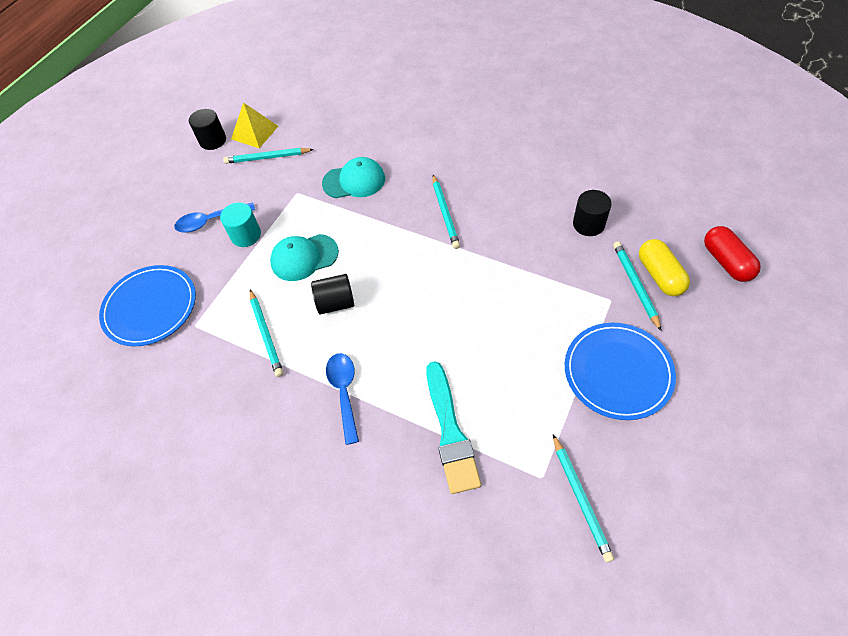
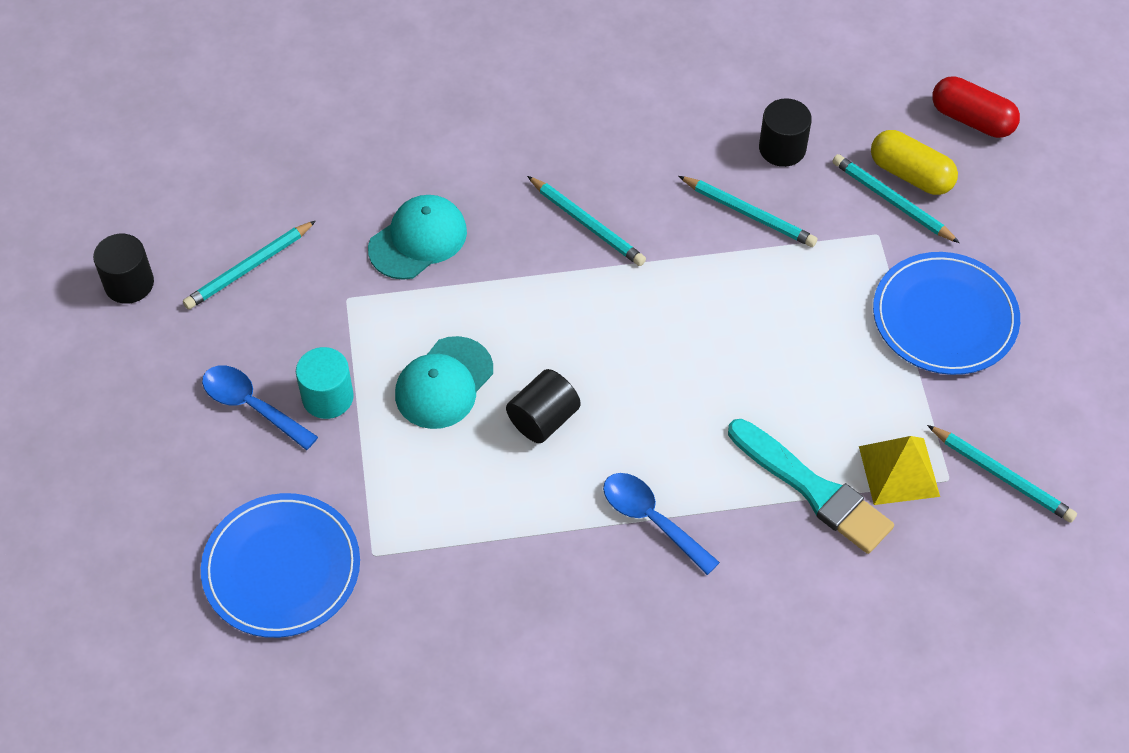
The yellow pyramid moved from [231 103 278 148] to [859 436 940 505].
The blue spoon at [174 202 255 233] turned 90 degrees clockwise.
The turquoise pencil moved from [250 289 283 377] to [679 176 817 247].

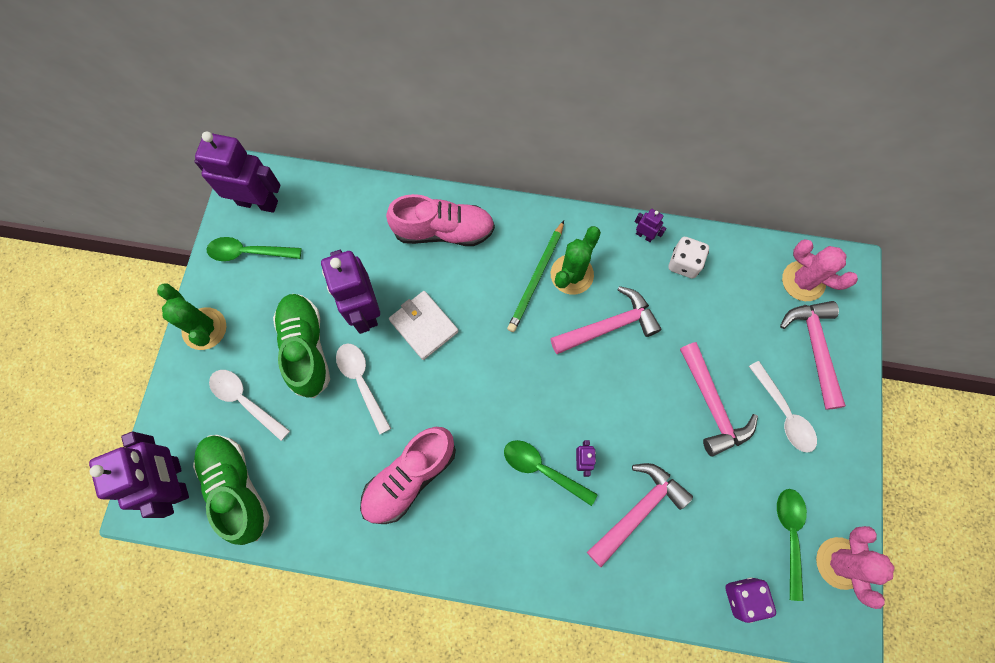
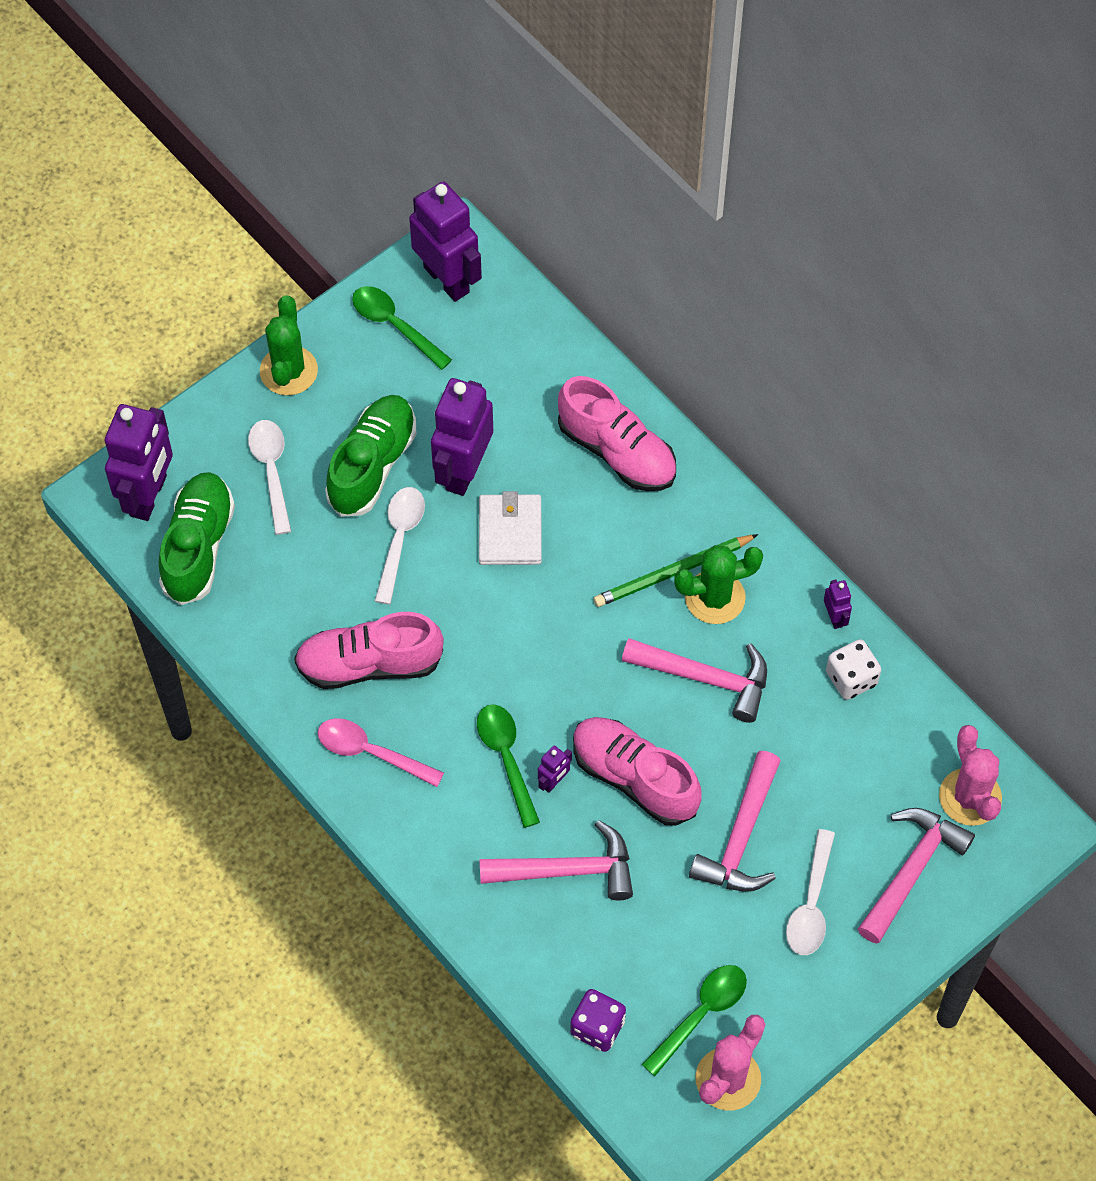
The pink shoe at [573 717 702 826] appeared.
The pink spoon at [318 718 444 787] appeared.

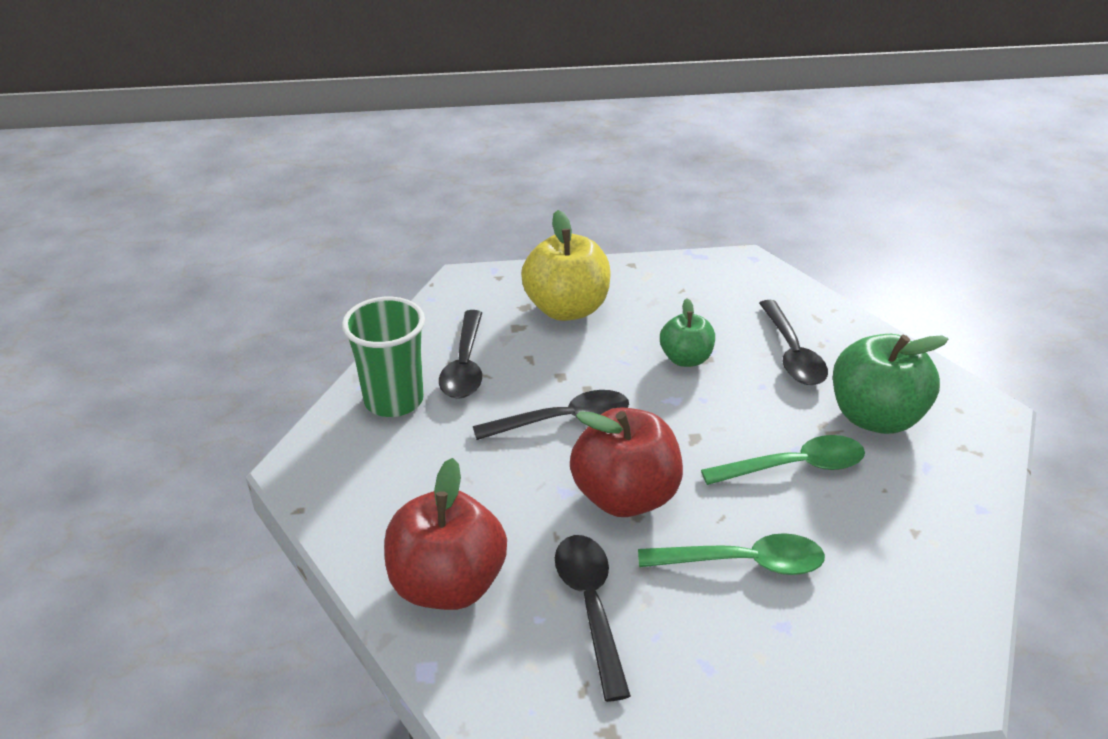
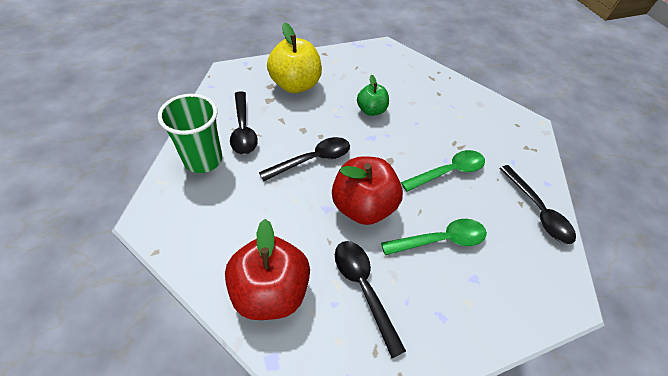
The black spoon moved from [759 300 828 385] to [499 165 576 244].
The green apple at [833 334 948 434] disappeared.

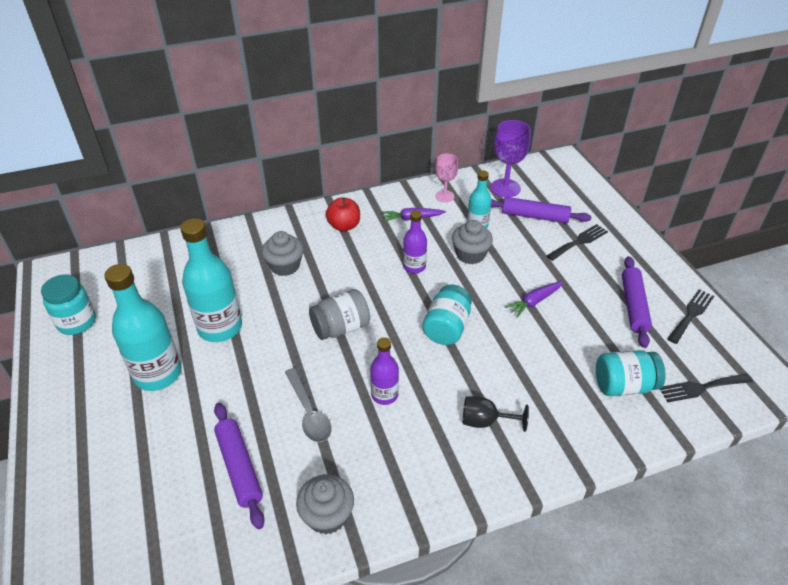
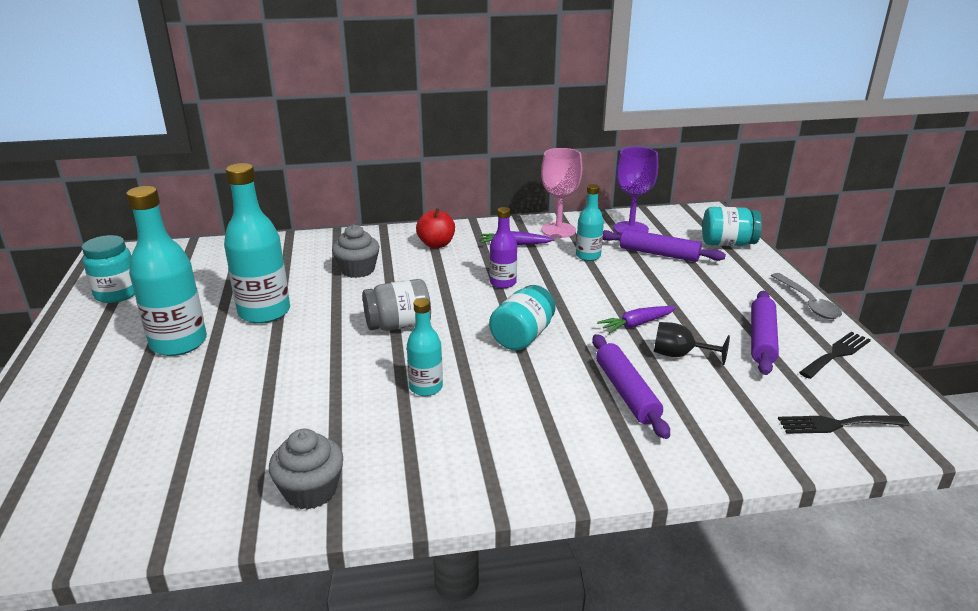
The pink goblet at [435 154 458 203] changed to 1.56 times the size.
The grey cupcake at [452 220 493 264] disappeared.
The black fork at [547 224 608 261] disappeared.
The purple bottle at [370 337 399 405] became the turquoise bottle at [407 298 443 396].
The turquoise jar moved from [596 350 666 396] to [702 207 762 246].
The grey spoon moved from [285 368 332 442] to [771 273 842 319].
The black goblet moved from [463 396 529 432] to [654 322 730 365].
The purple rolling pin moved from [214 403 264 529] to [592 334 670 439].

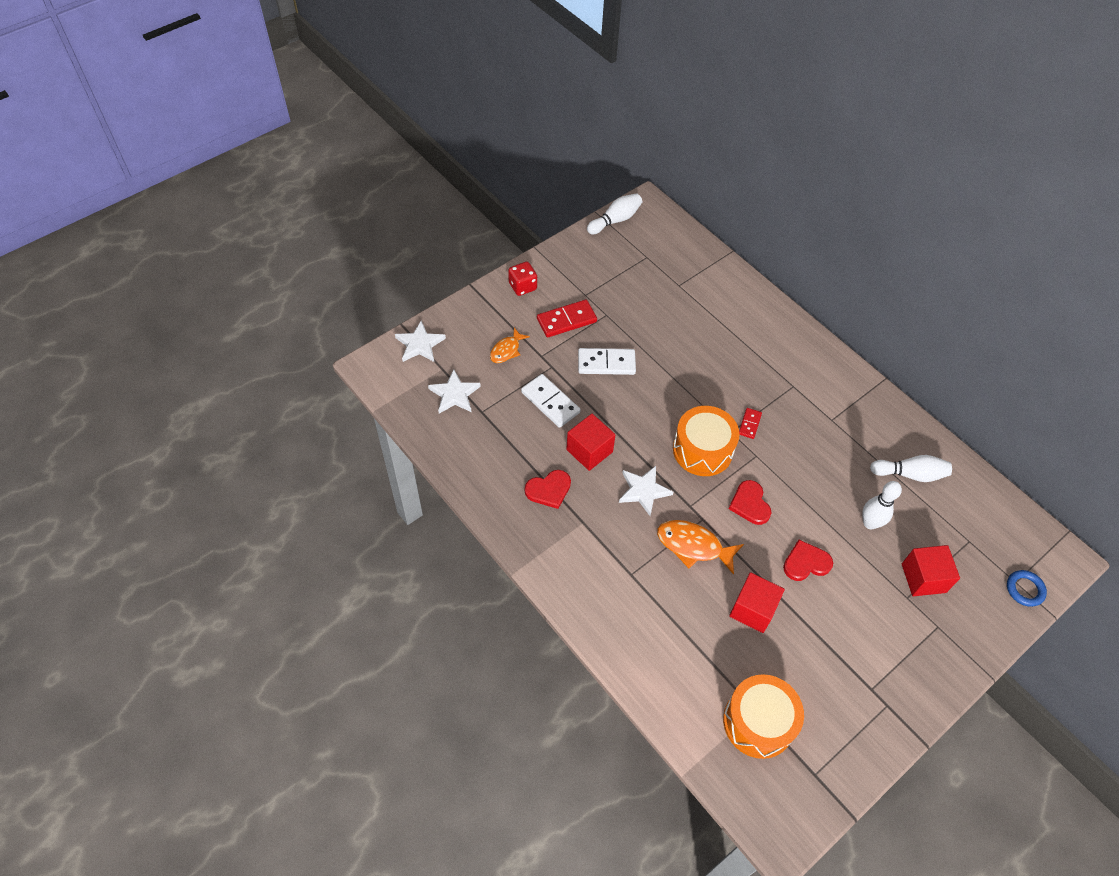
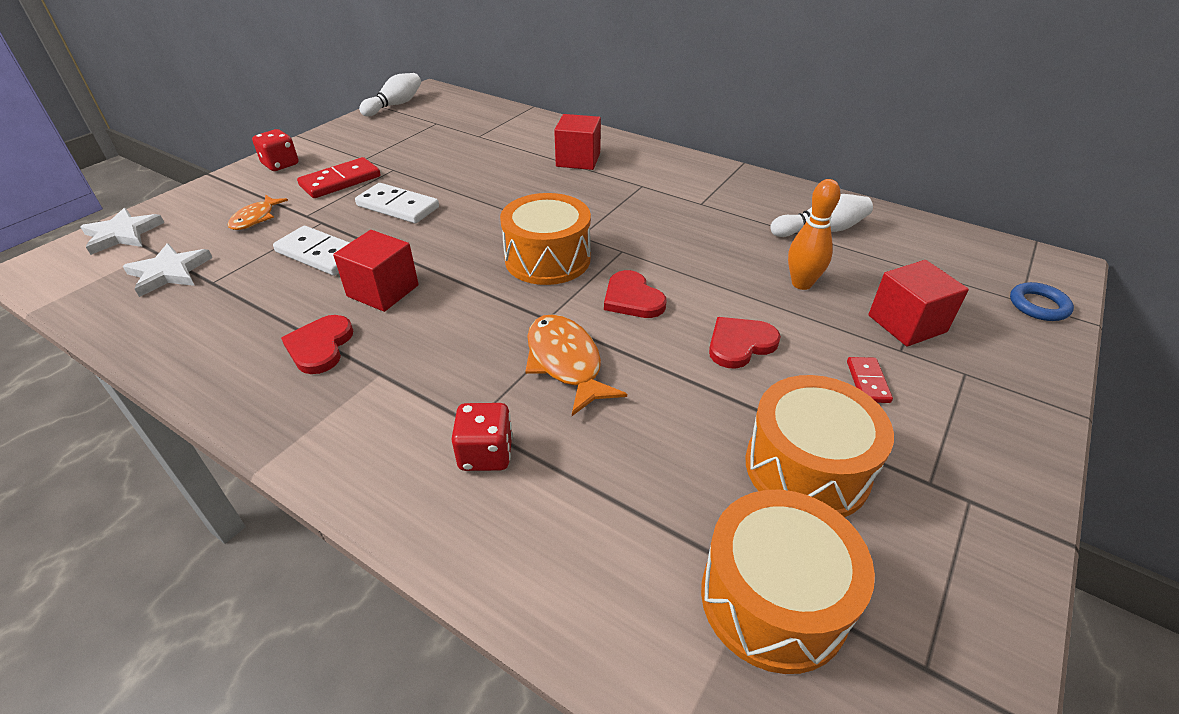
The white domino at [578 348 636 375] turned 45 degrees clockwise.
The red domino moved from [739 408 762 439] to [847 357 893 403].
The white star at [619 466 673 516] disappeared.
The red heart at [525 470 571 509] turned 135 degrees clockwise.
The white bowling pin at [862 481 902 529] became the orange bowling pin at [788 179 840 290].
The orange fish at [657 520 744 575] turned 60 degrees clockwise.
The red cube moved from [729 572 785 633] to [554 114 601 170].
The orange drum at [745 375 894 517] appeared.
The red dice at [451 403 513 471] appeared.

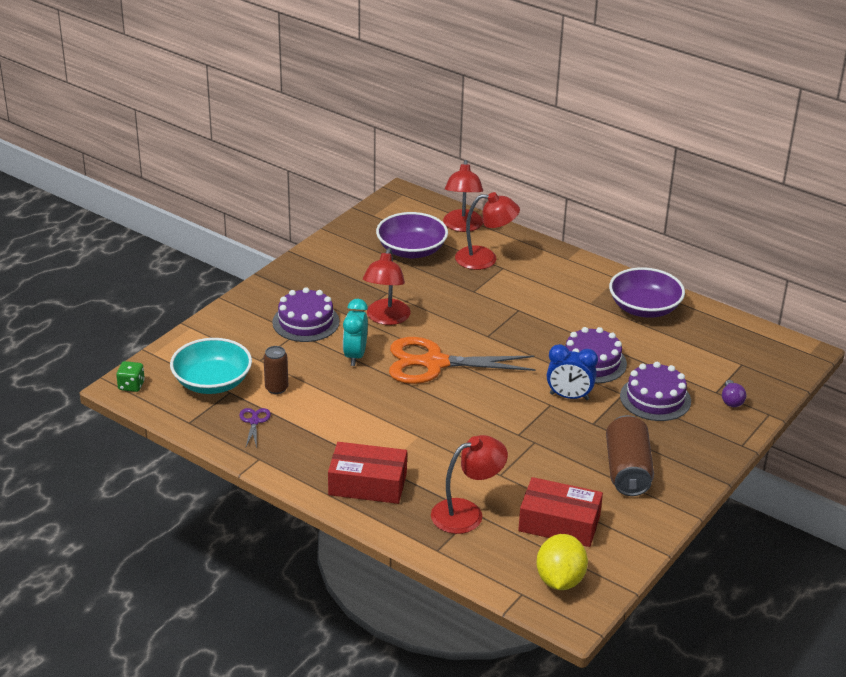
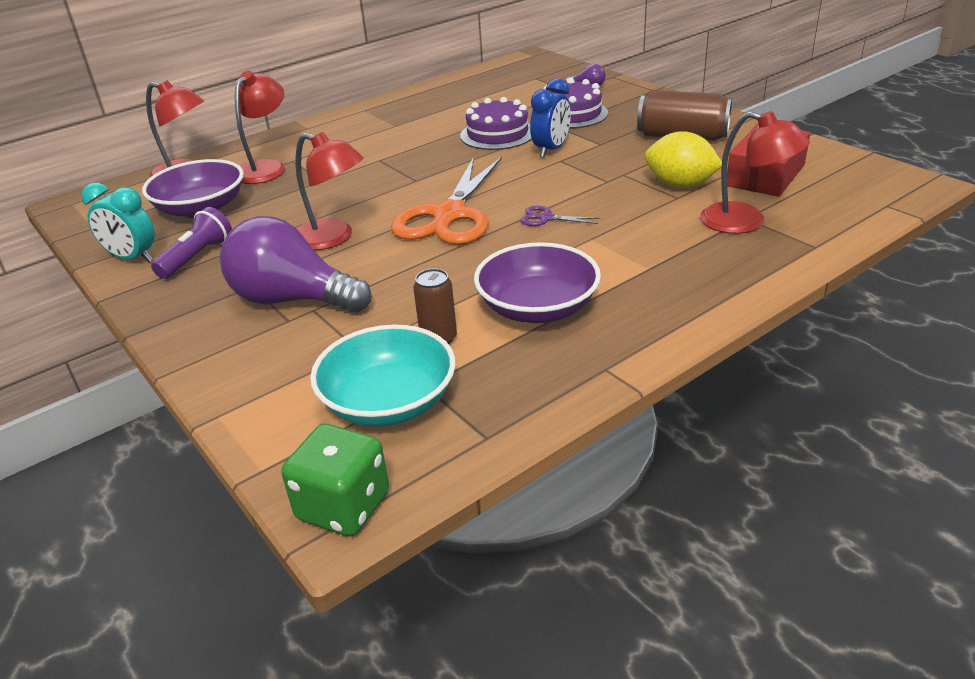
The purple bowl moved from [609 267 685 318] to [474 242 601 323].
The purple cake at [272 287 339 342] was replaced by the purple light bulb at [220 216 372 313].
The turquoise clock moved from [343 299 368 366] to [81 183 155 262].
The green dice at [116 361 145 392] changed to 1.67 times the size.
The purple scissors moved from [239 408 271 448] to [520 206 600 226].
The red lamp at [431 435 508 534] turned 135 degrees clockwise.
The red box at [328 442 407 504] disappeared.
The yellow lemon moved from [536 534 588 590] to [645 131 722 188].
The purple flashlight at [151 207 232 279] appeared.

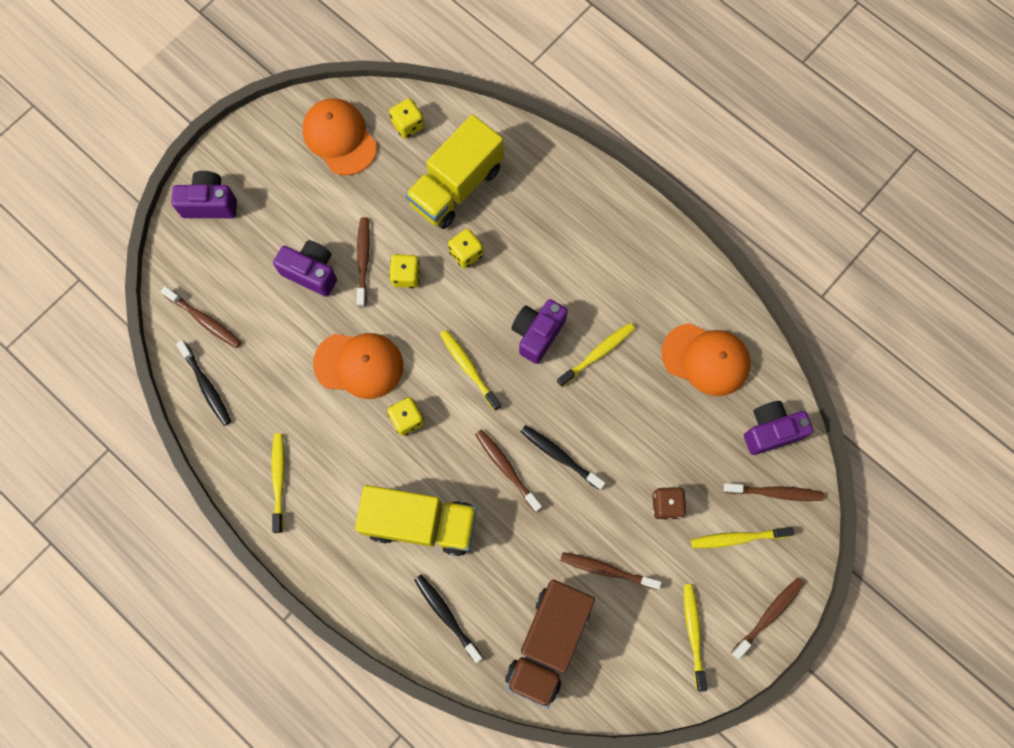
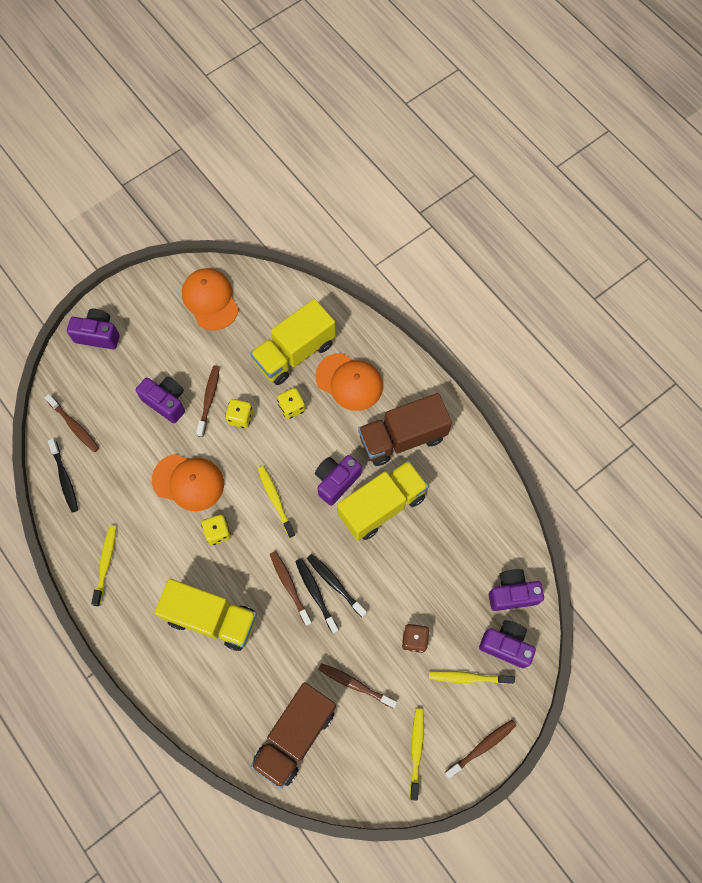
The yellow dice at [389 98 424 138] disappeared.
The yellow toothbrush at [557 323 635 387] was replaced by the yellow truck at [337 460 429 541].
The orange cap moved from [661 323 751 396] to [315 353 383 411].
The brown toothbrush at [723 483 824 501] was replaced by the purple camera at [479 620 536 668].
The black toothbrush moved from [414 575 483 663] to [295 558 339 634].
The brown truck at [358 393 452 466] appeared.

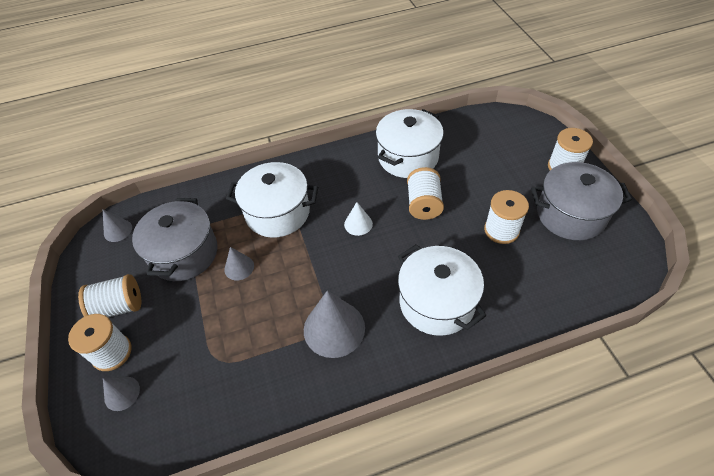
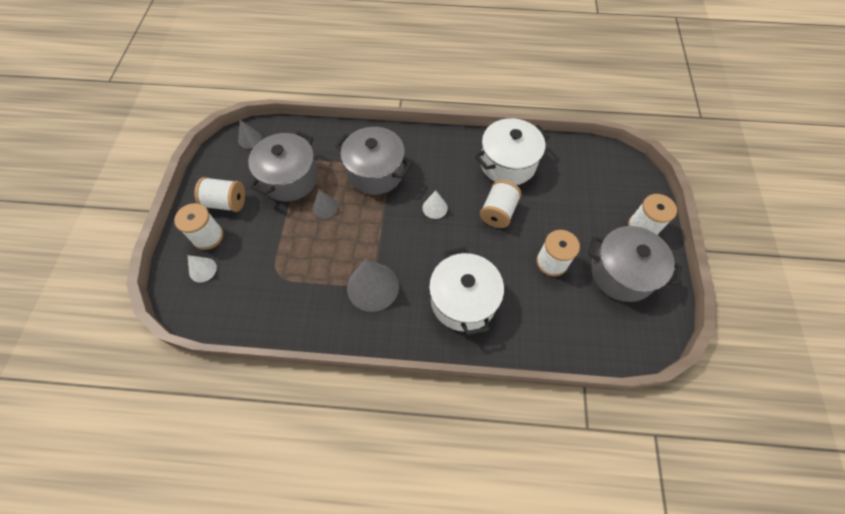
The white pot at [226 162 318 238] became the grey pot at [335 127 412 195].
The grey cone at [103 377 140 411] became the white cone at [188 255 217 282].

